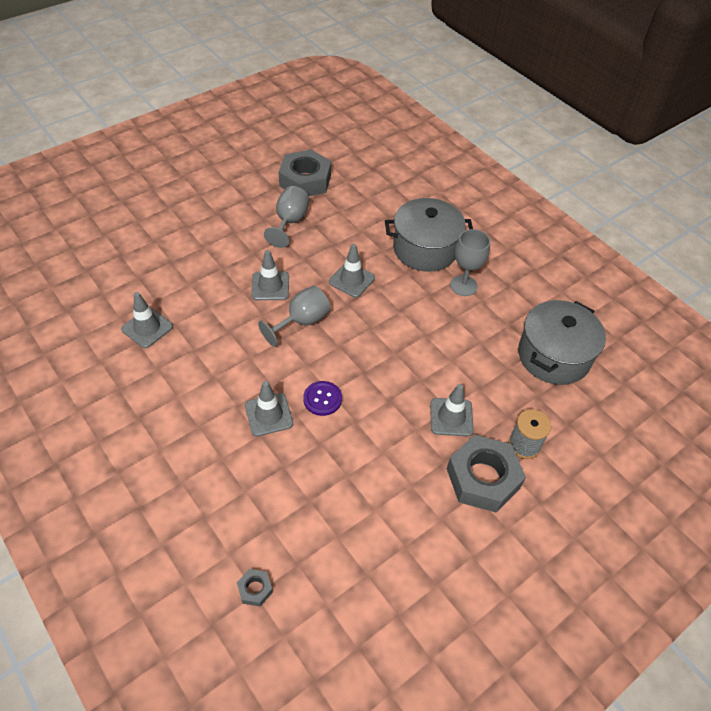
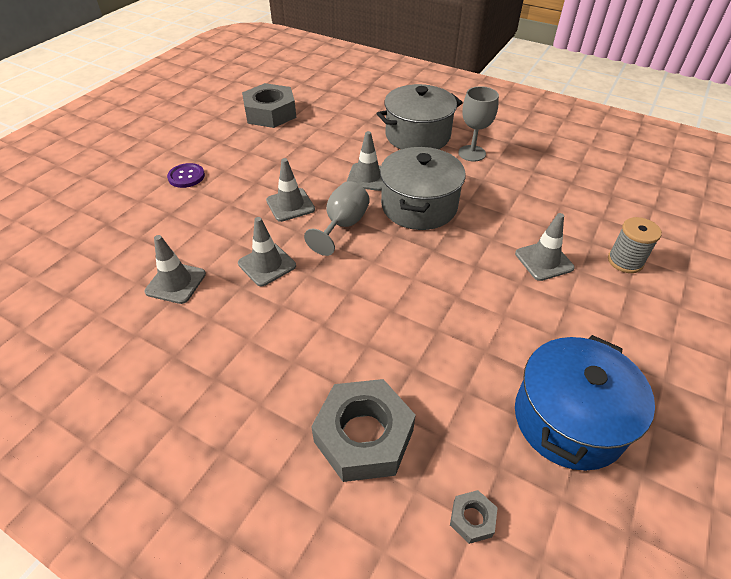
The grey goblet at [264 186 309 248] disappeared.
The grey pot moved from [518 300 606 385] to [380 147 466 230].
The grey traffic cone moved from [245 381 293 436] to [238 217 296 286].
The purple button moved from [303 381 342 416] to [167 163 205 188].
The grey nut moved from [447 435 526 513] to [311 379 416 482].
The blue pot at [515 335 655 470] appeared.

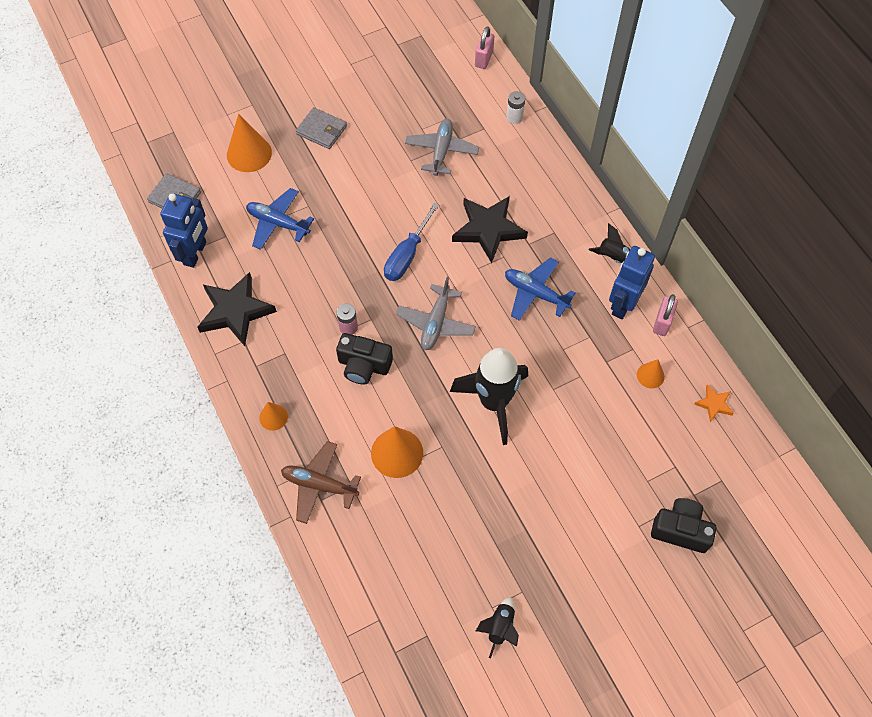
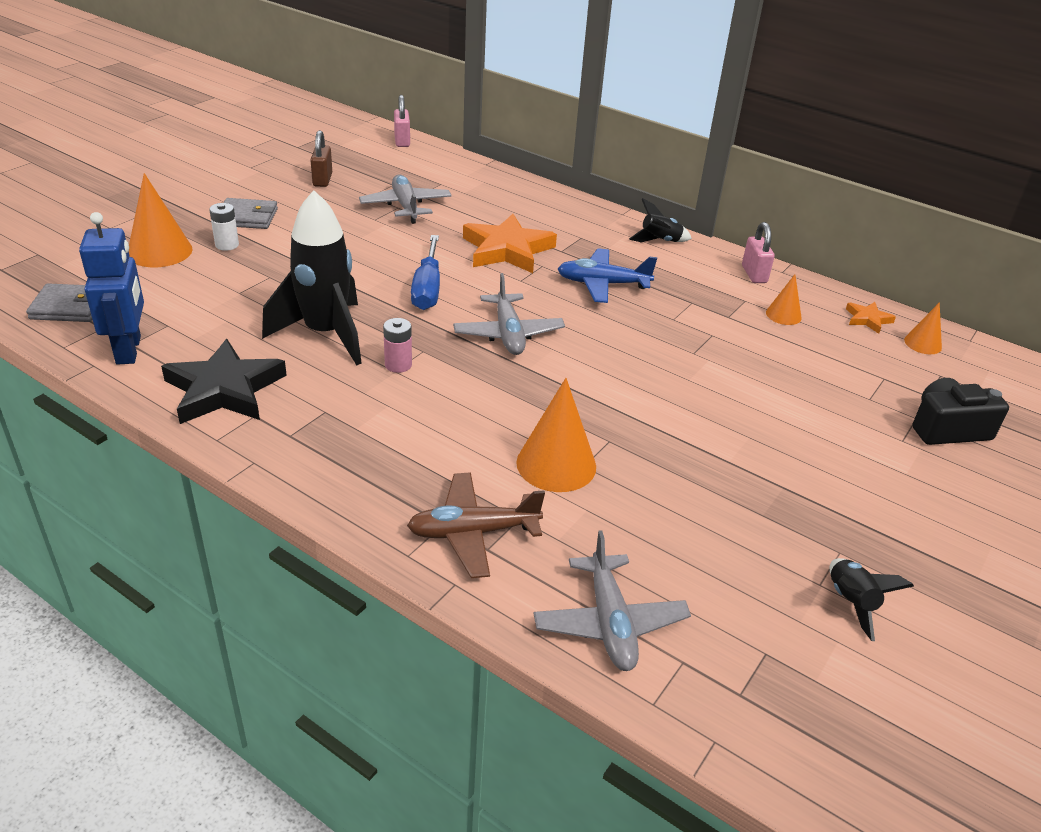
The white battery moved from [507 91 525 124] to [209 203 239 251].
The blue plane at [246 188 314 250] disappeared.
The black star at [452 196 528 263] became the orange star at [463 214 557 273].
The blue robot at [609 246 655 319] disappeared.
The black camera at [336 333 393 385] disappeared.
The black rocket moved from [450 348 528 445] to [262 190 362 365].
The orange cone moved from [259 402 288 431] to [904 302 942 354].
The brown padlock at [311 130 332 187] appeared.
The grey plane at [534 530 691 671] appeared.

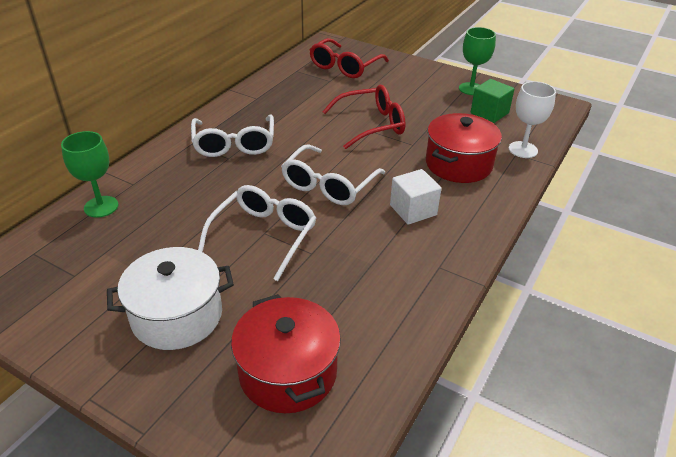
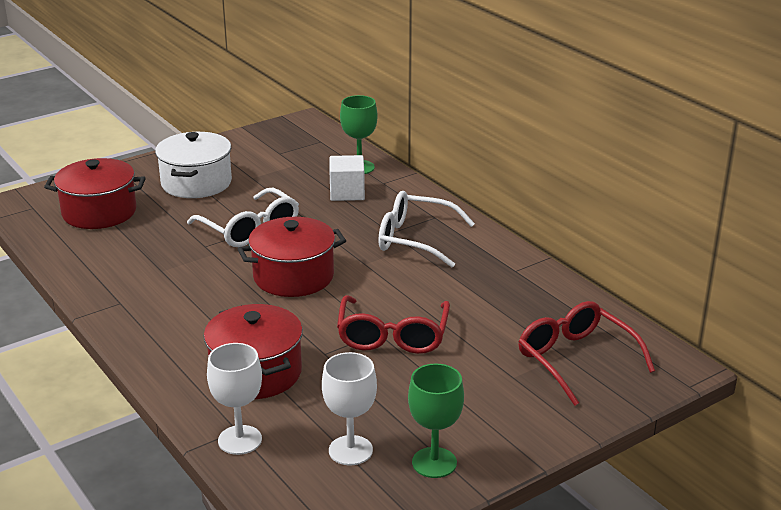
The green cube at [471 79 515 123] was replaced by the white goblet at [322 352 377 465].
The white glasses at [281 144 385 205] was replaced by the red pot at [238 217 346 297].
The white cube moved from [390 169 441 225] to [329 155 365 201].

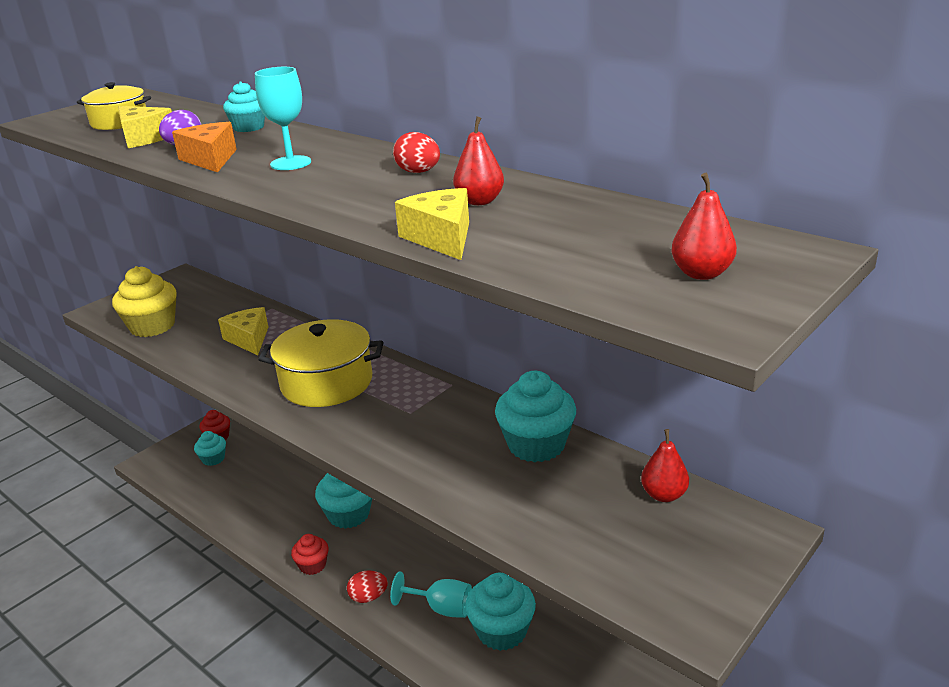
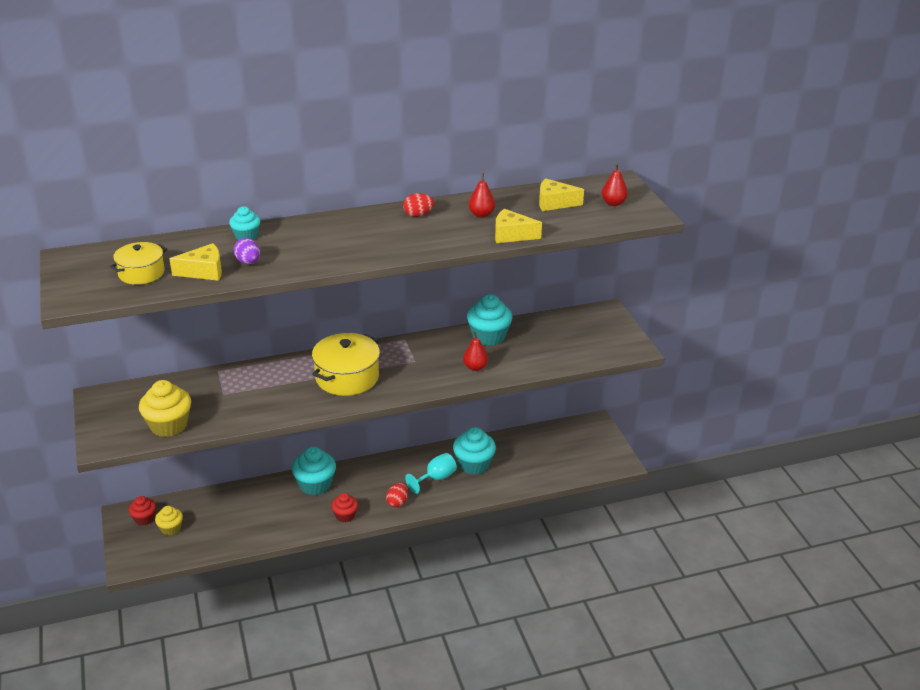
The turquoise goblet at [255 67 311 170] disappeared.
The orange cheese at [172 122 237 172] disappeared.
The yellow cheese moved from [218 307 268 355] to [539 178 584 211].
The red pear moved from [641 429 689 502] to [463 332 488 371].
The turquoise cupcake at [194 431 226 466] became the yellow cupcake at [155 506 183 536].

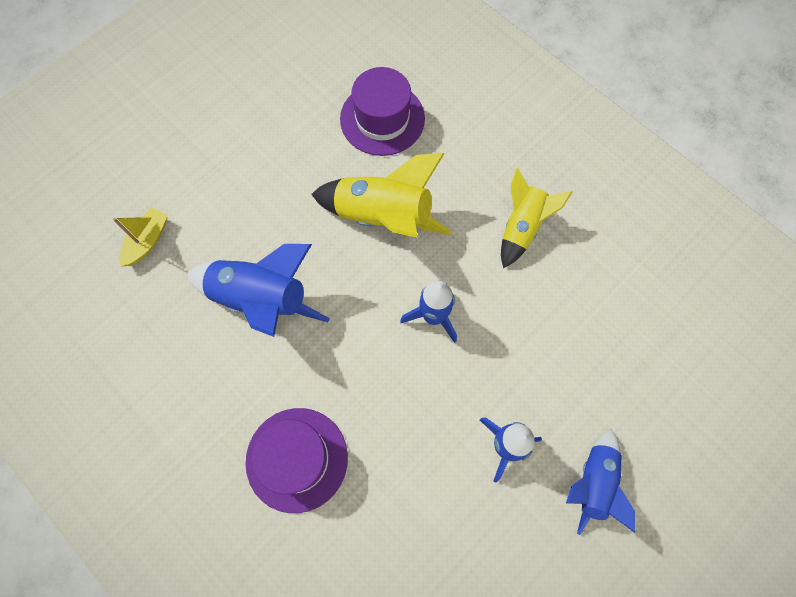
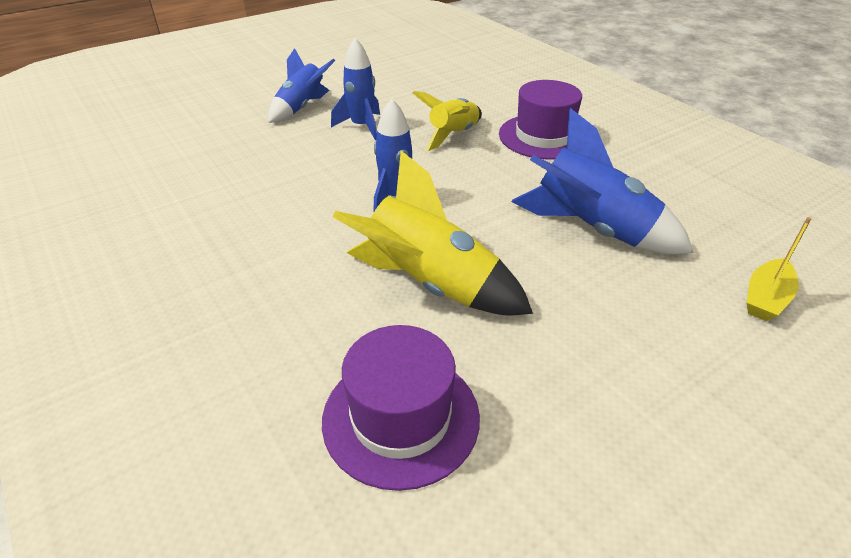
The yellow rocket moved from [501 168 572 268] to [413 91 482 151].

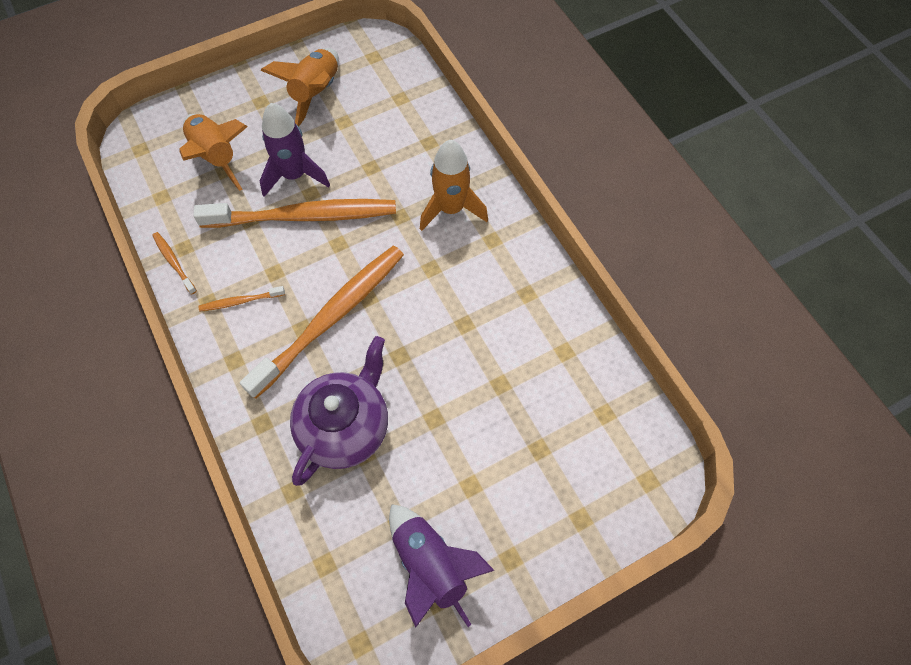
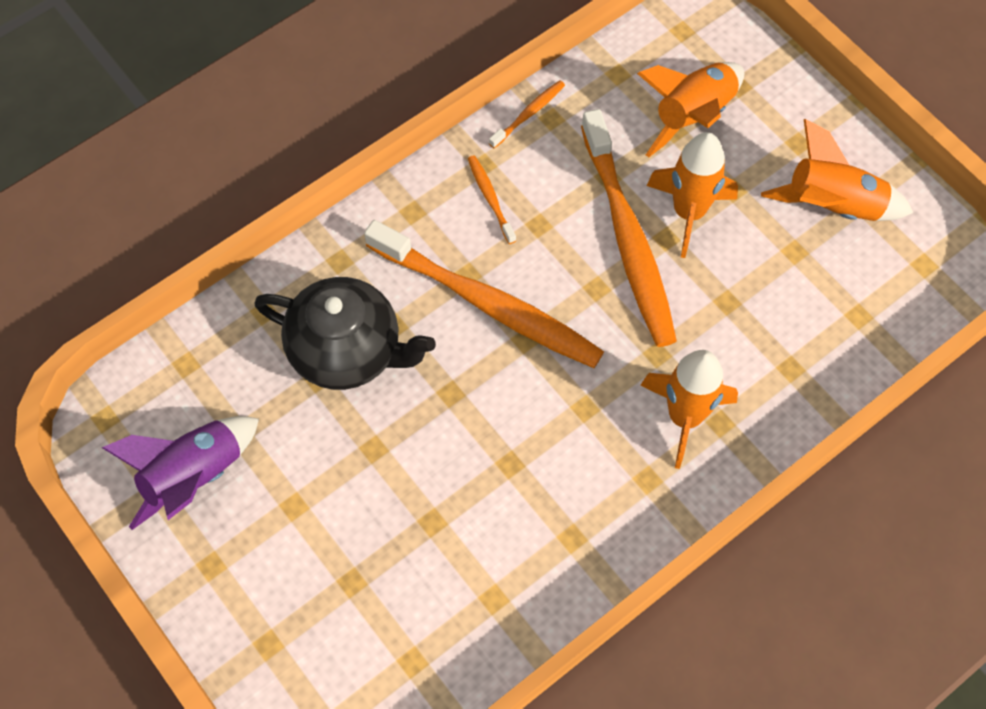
The purple rocket at [260 103 330 197] became the orange rocket at [647 132 738 258].
The purple teapot at [290 336 388 486] became the black teapot at [254 277 436 390].

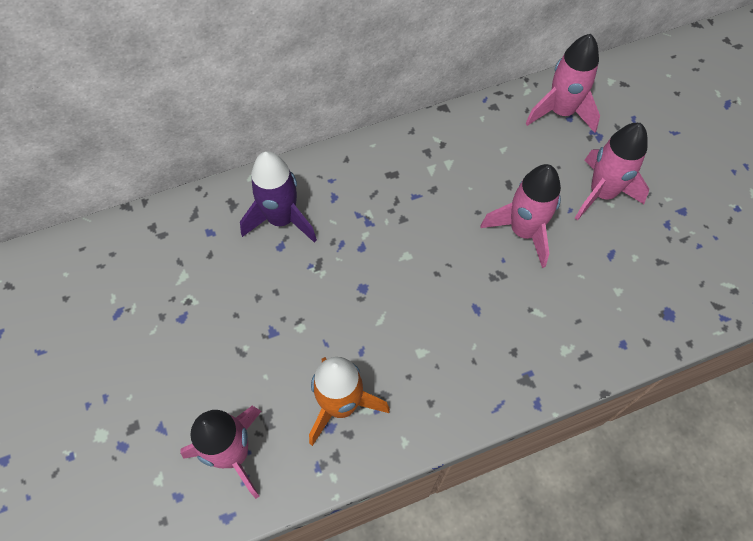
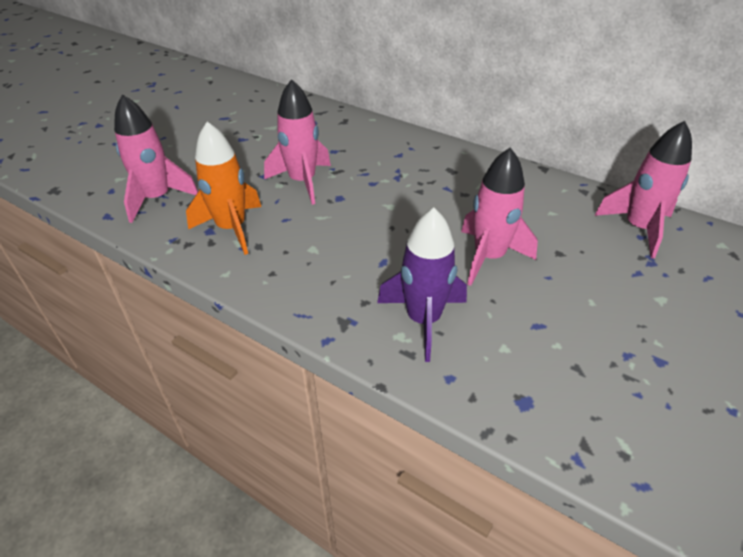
The pink rocket moved from [575 123 649 220] to [264 79 331 205].
The purple rocket moved from [240 151 317 243] to [377 208 467 362].

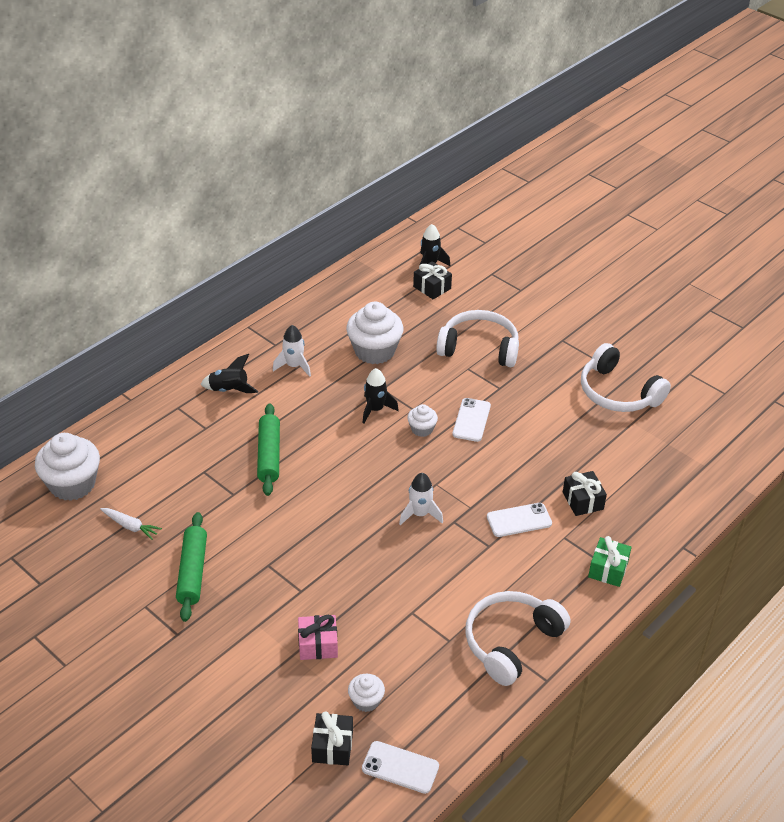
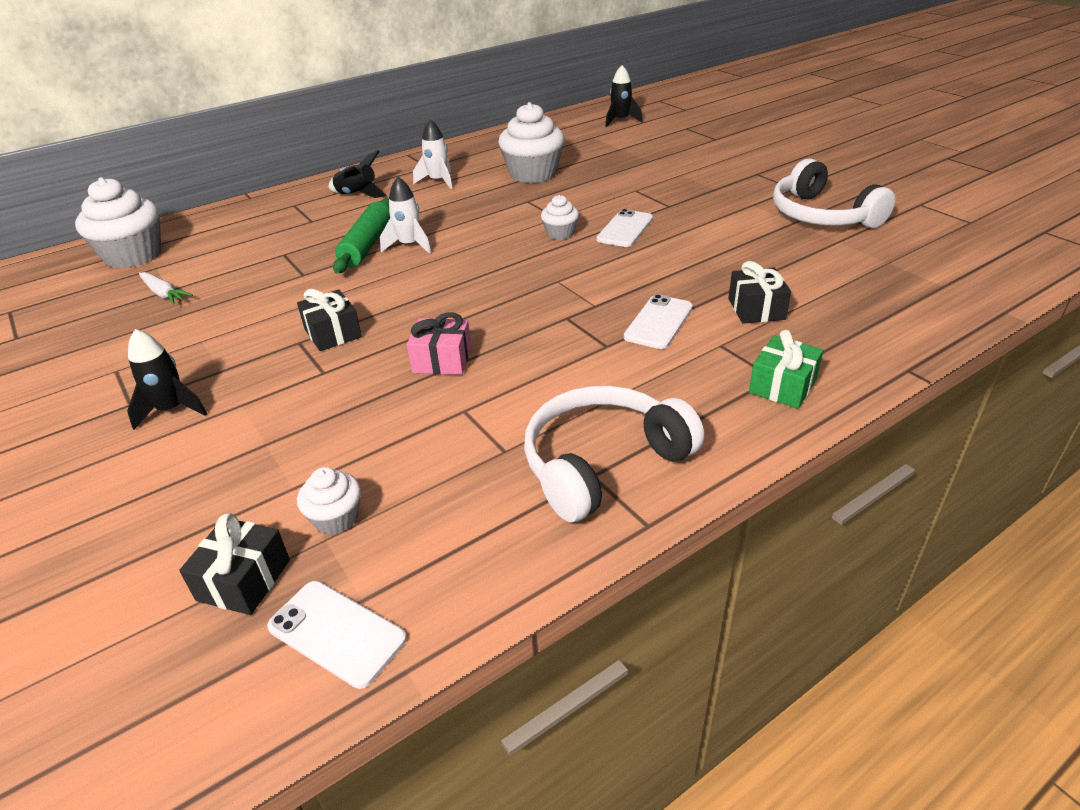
The black gift moved from [413 261 452 299] to [297 289 362 351].
The white headphones at [436 310 519 367] disappeared.
The black rocket moved from [363 368 399 423] to [127 329 207 430].
The white rocket moved from [399 473 443 525] to [380 177 431 254].
The white phone at [487 503 552 537] turned 60 degrees counterclockwise.
The green rolling pin at [176 512 207 622] disappeared.
The pink gift moved from [298 615 338 660] to [407 312 471 375].

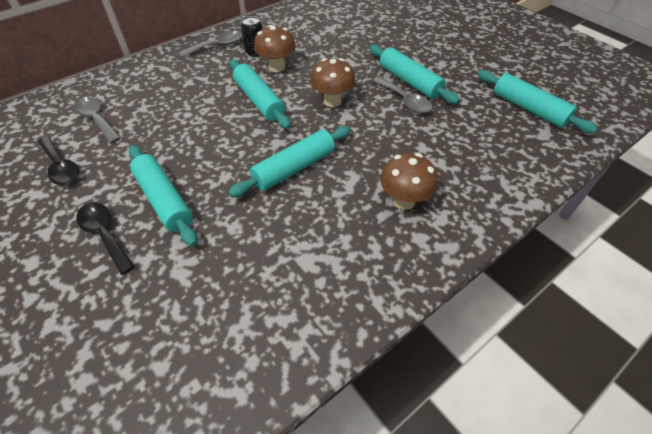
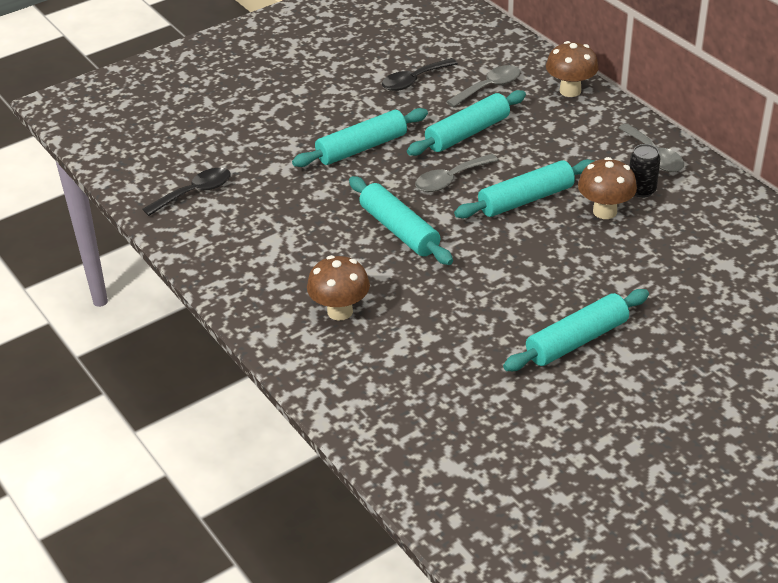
The brown mushroom moved from [310 58 356 107] to [546 41 599 97].
The turquoise rolling pin moved from [477 70 598 133] to [407 90 526 156].
The grey spoon moved from [372 77 433 113] to [415 154 499 192].
The black spoon moved from [76 202 135 275] to [143 168 231 216].

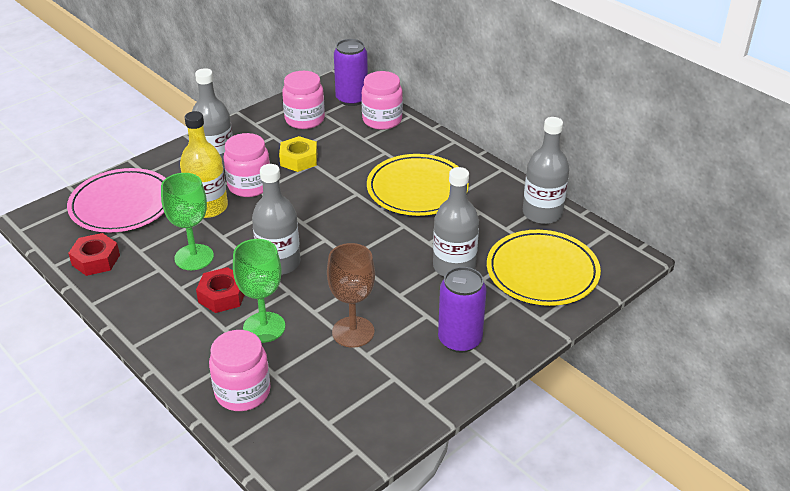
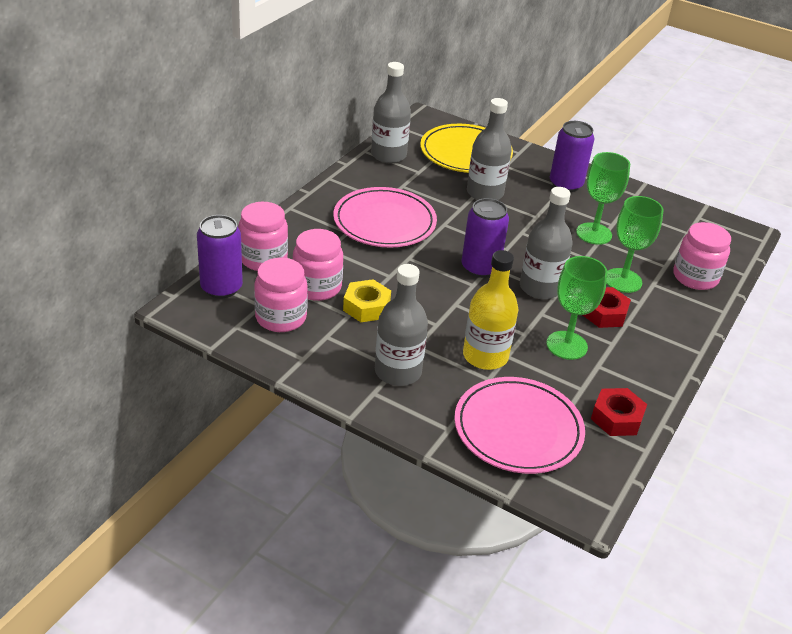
The pink jar moved from [223 133 270 197] to [293 229 343 301].
The yellow plate at [367 154 469 216] became the pink plate at [333 187 437 247].
The brown goblet at [327 243 375 348] became the green goblet at [576 152 630 245].
The purple can at [461 198 509 278] appeared.

